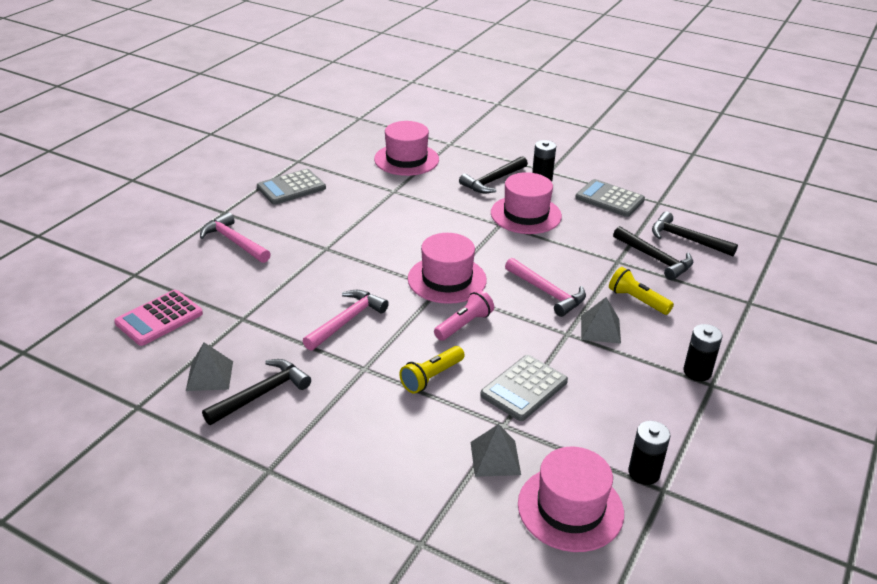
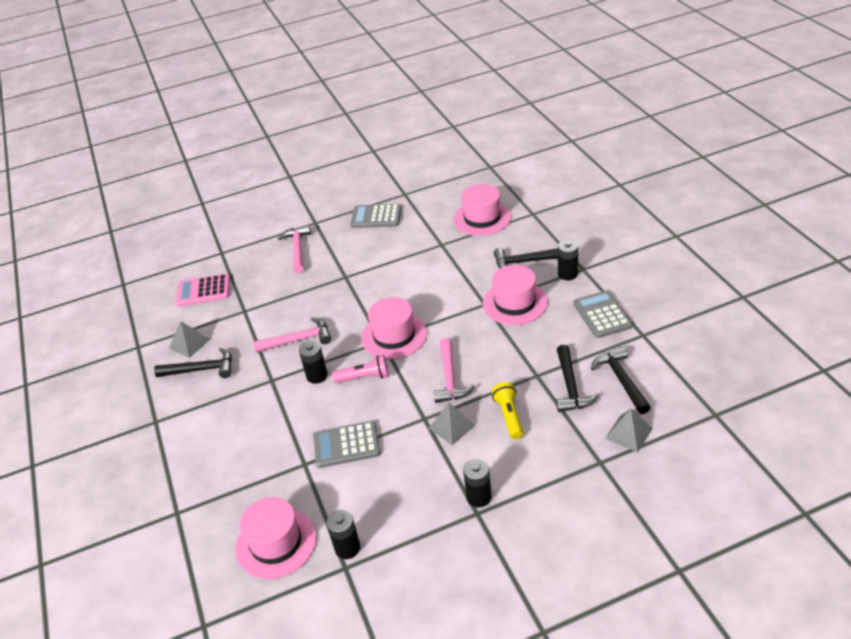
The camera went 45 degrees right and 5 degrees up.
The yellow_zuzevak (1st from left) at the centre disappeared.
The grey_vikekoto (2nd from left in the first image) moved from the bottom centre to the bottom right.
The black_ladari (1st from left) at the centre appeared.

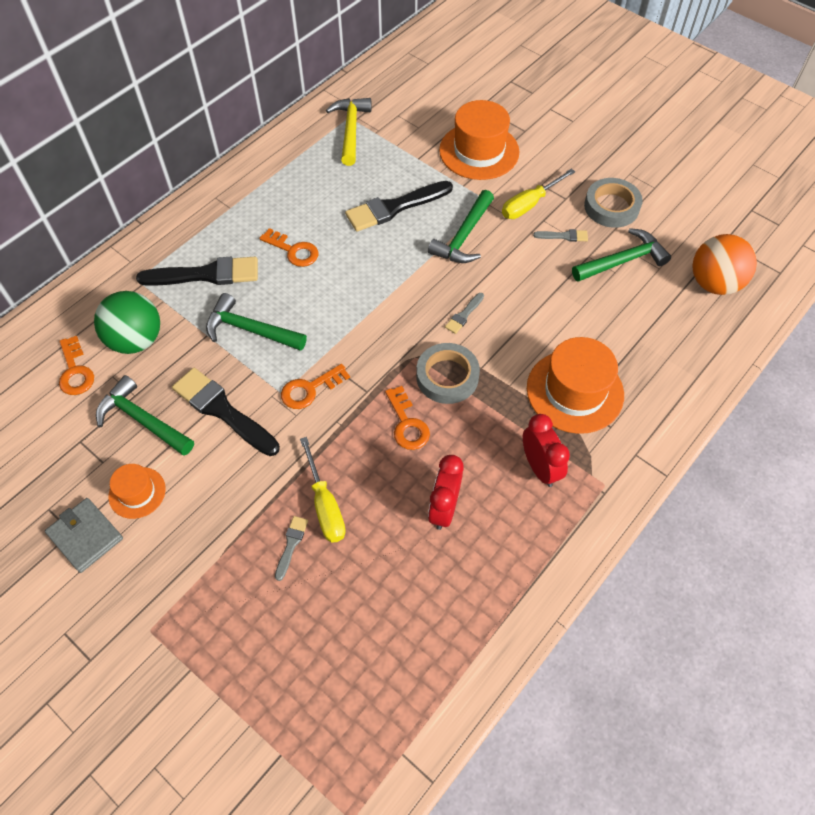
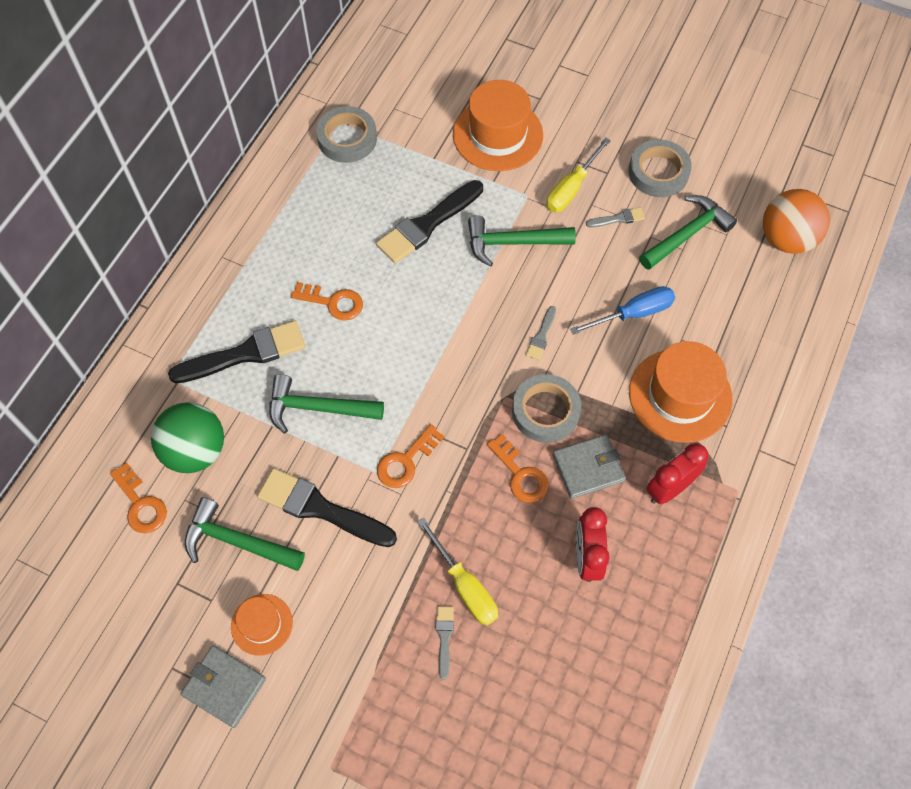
The camera went 15 degrees left and 5 degrees up.
The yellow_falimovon at the top centre was replaced by the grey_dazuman (1st from left) at the top centre.
The green_falimovon (3rd from left) at the top centre turned 75 degrees clockwise.
The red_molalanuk (2nd from left) at the middle right turned 90 degrees counterclockwise.
The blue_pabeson at the middle right appeared.
The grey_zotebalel (2nd from left) at the centre appeared.

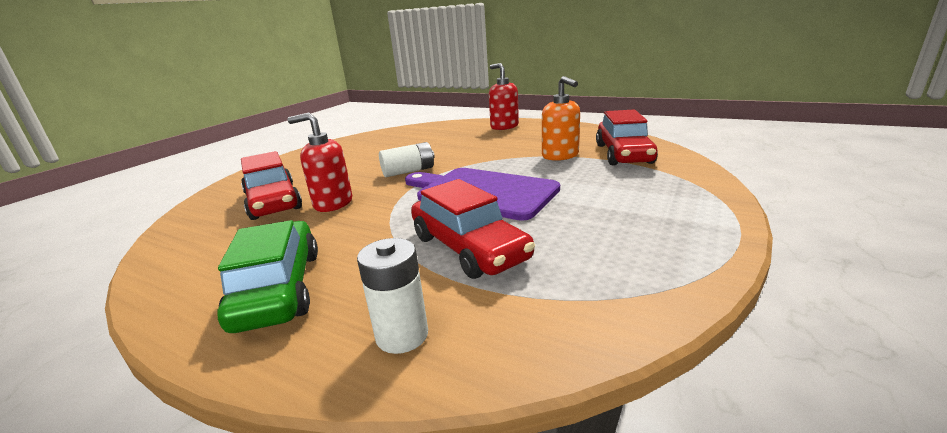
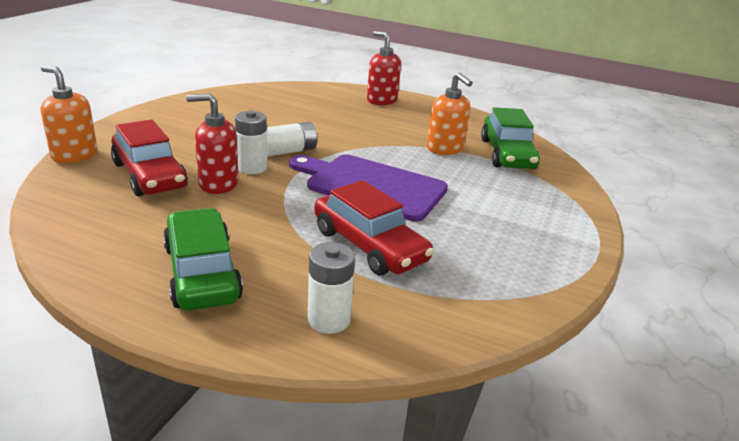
The camera went 10 degrees left and 5 degrees up.
The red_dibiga (3rd from left) at the top centre became the green_dibiga (2nd from left) at the top right.
The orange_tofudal (1st from left) at the top left appeared.
The white_ladari (1st from left) at the top centre appeared.

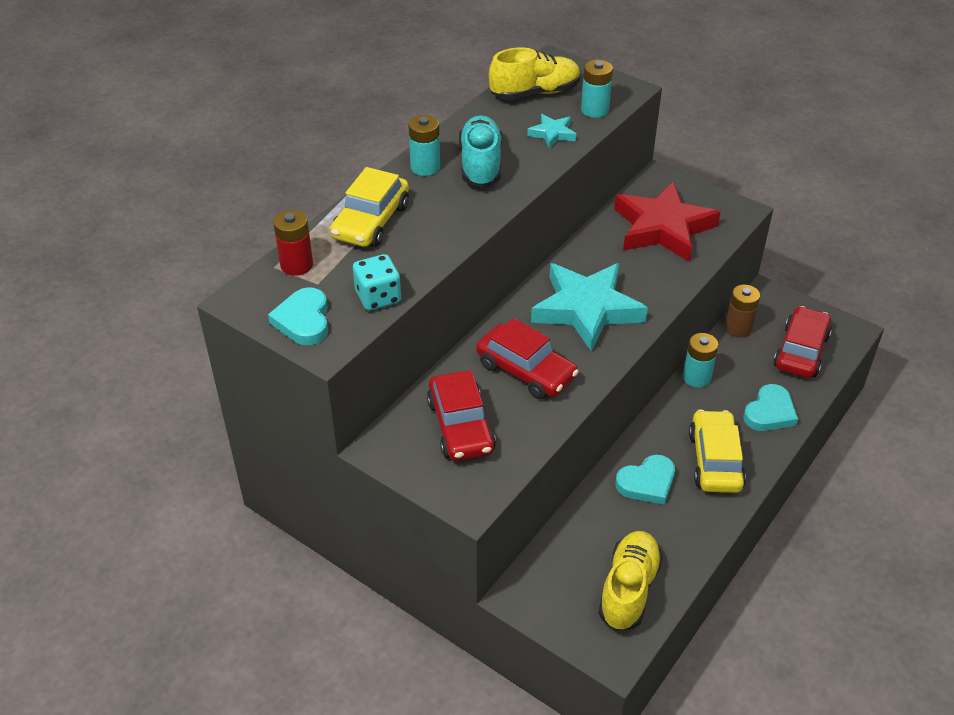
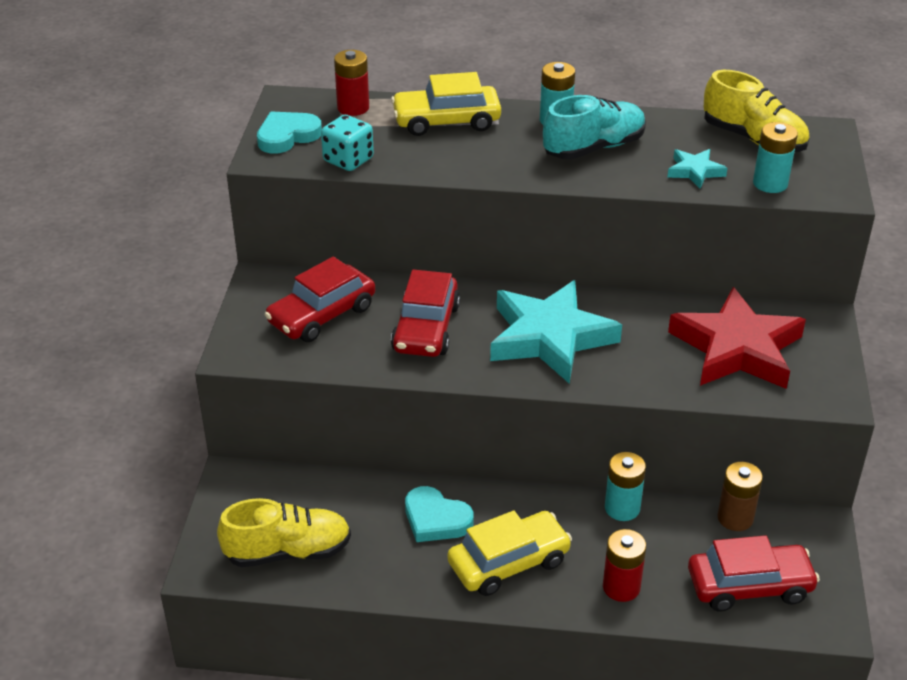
The camera went 60 degrees right and 5 degrees down.
The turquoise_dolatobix (3rd from left) at the middle right was replaced by the red_ladari (2nd from left) at the bottom right.

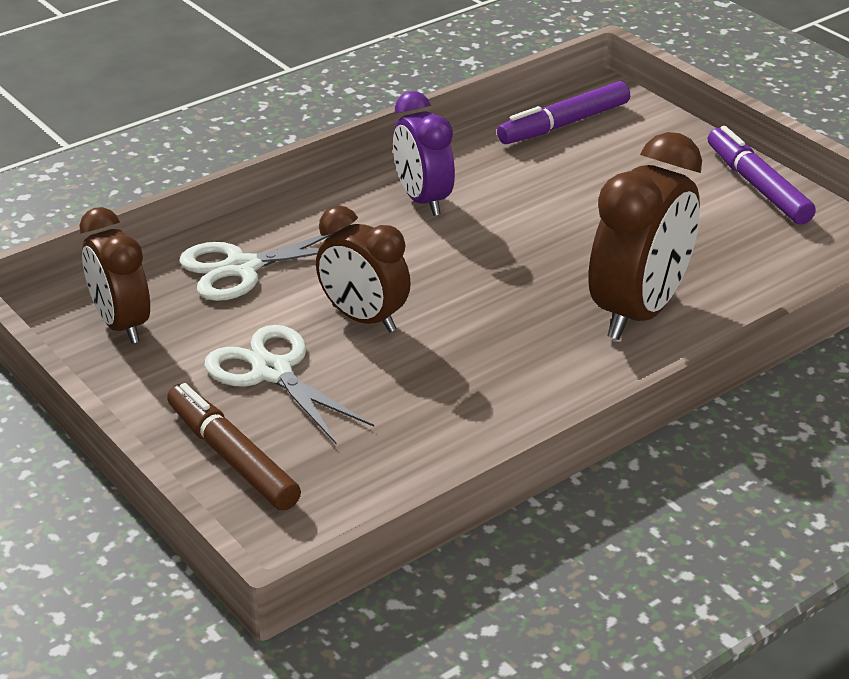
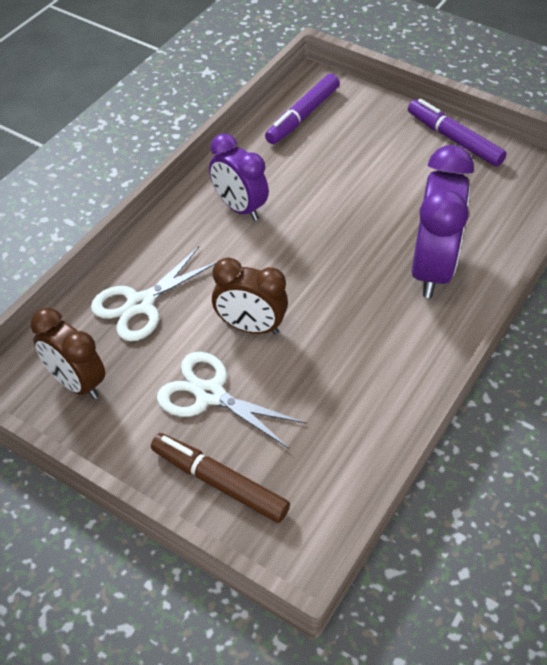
The camera went 20 degrees left and 15 degrees up.
The brown_molalanuk (3rd from left) at the middle right became the purple_molalanuk (2nd from left) at the top right.

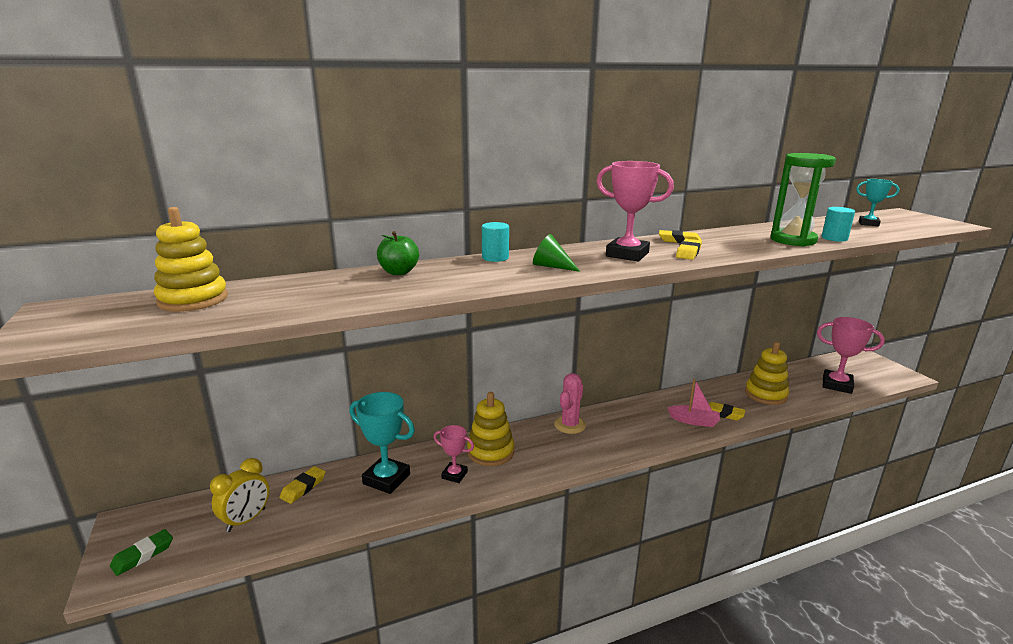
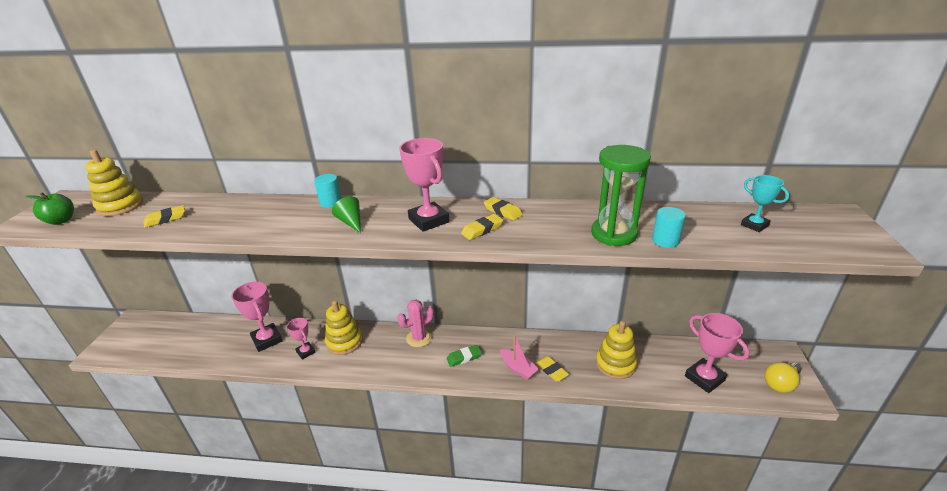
The camera went 30 degrees right and 10 degrees up.
The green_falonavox moved from the centre to the middle left.
The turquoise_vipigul (1st from left) at the bottom centre became the pink_vipigul (1st from left) at the middle left.
The yellow_molalanuk at the bottom left disappeared.
The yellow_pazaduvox (1st from left) moved from the bottom left to the middle left.
The green_pazaduvox moved from the bottom left to the bottom centre.
The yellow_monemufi at the bottom right appeared.

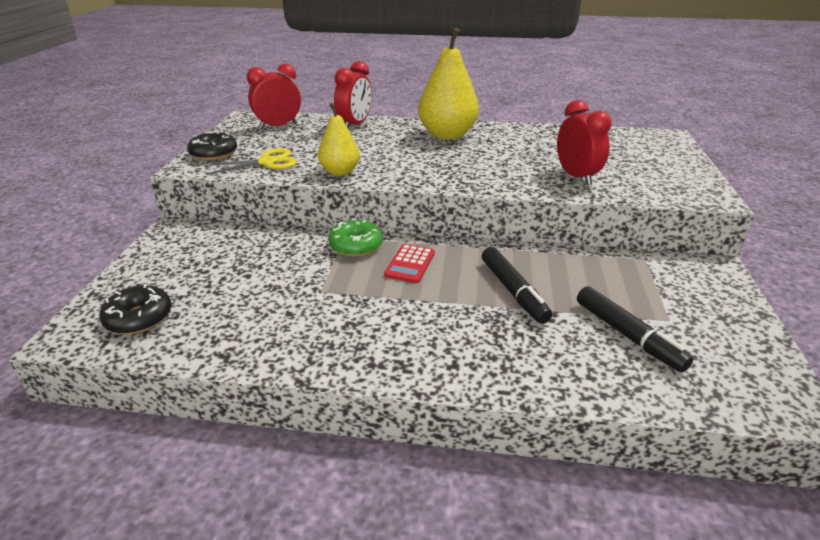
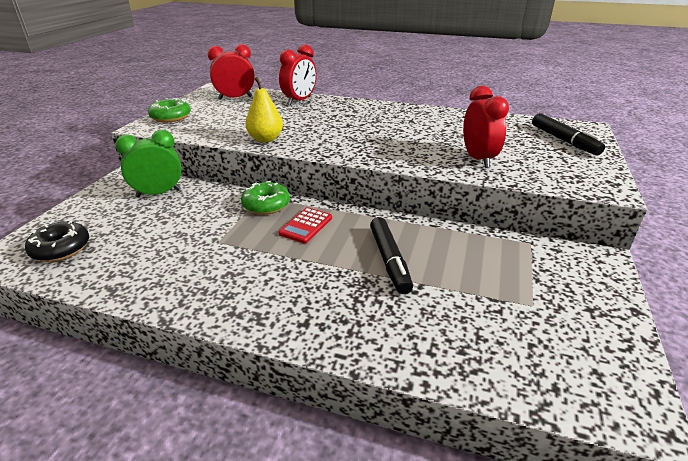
The camera went 10 degrees right and 0 degrees up.
The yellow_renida (2nd from left) at the top centre disappeared.
The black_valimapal (2nd from left) at the top left became the green_valimapal (1st from left) at the top left.
The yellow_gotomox at the top left disappeared.
The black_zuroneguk (2nd from left) moved from the middle right to the top right.
The green_molalanuk at the middle left appeared.

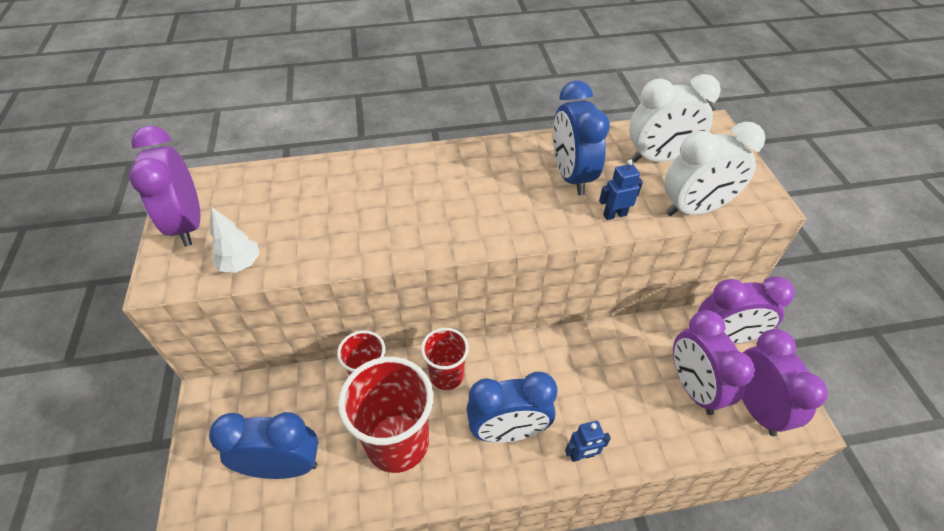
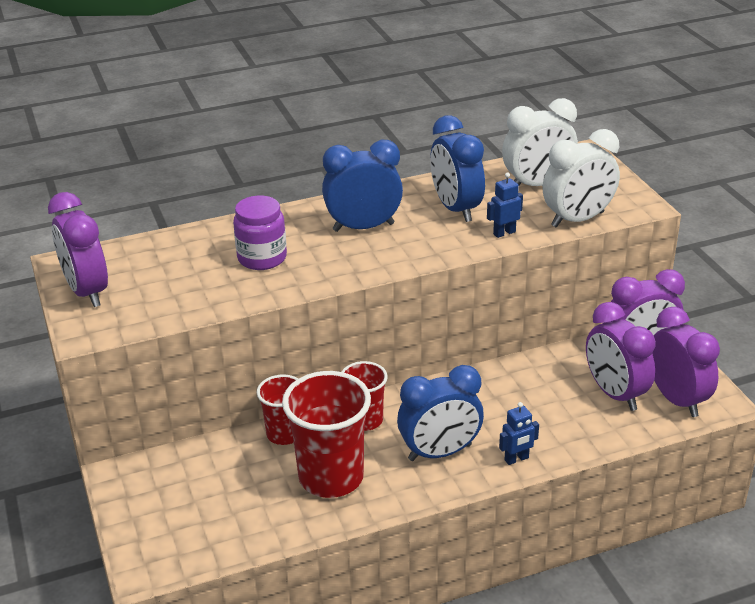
The camera went 10 degrees left and 15 degrees down.
The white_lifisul at the middle left disappeared.
The blue_molalanuk (1st from left) moved from the bottom left to the top centre.
The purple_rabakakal at the centre appeared.

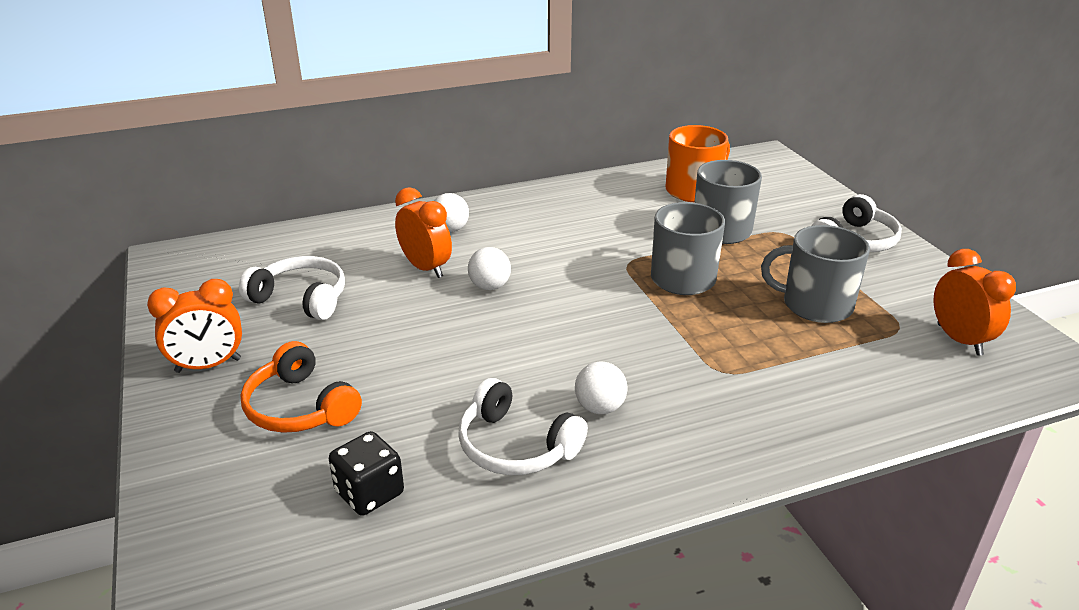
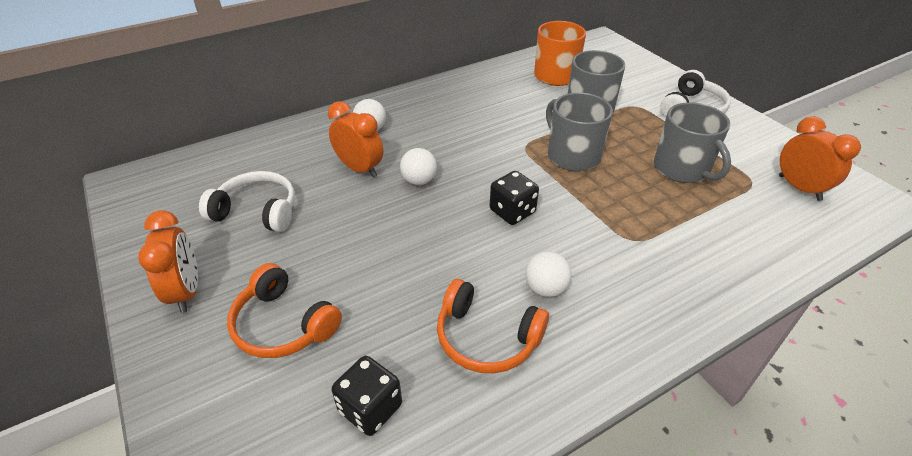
The camera went 10 degrees left and 10 degrees up.
The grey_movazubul (3rd from left) at the middle right turned 120 degrees counterclockwise.
The orange_molalanuk (1st from left) at the middle left turned 75 degrees counterclockwise.
The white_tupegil (2nd from left) at the bottom centre became the orange_tupegil (2nd from left) at the bottom centre.
The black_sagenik (2nd from left) at the centre appeared.

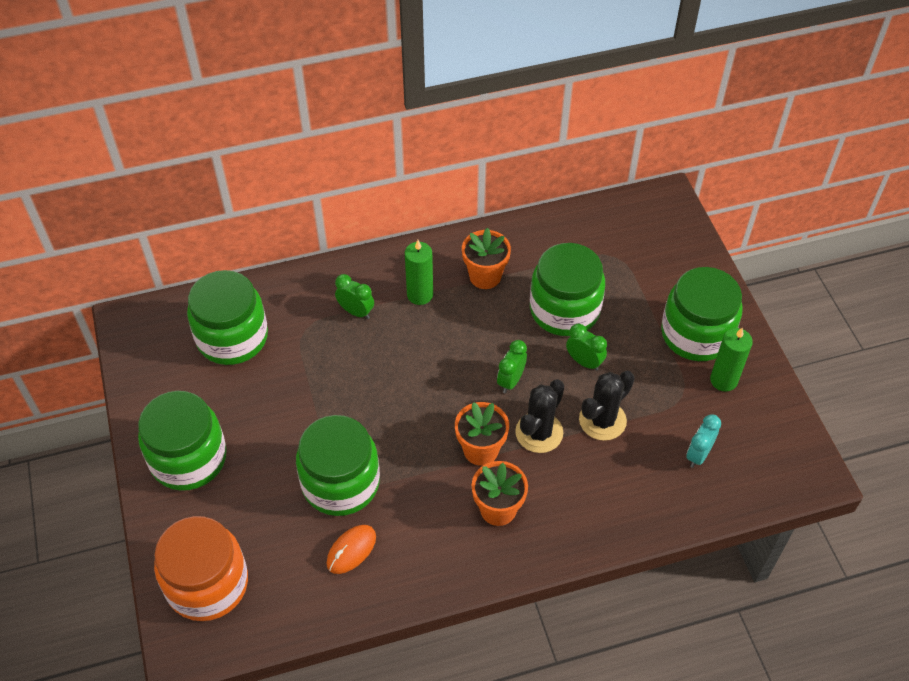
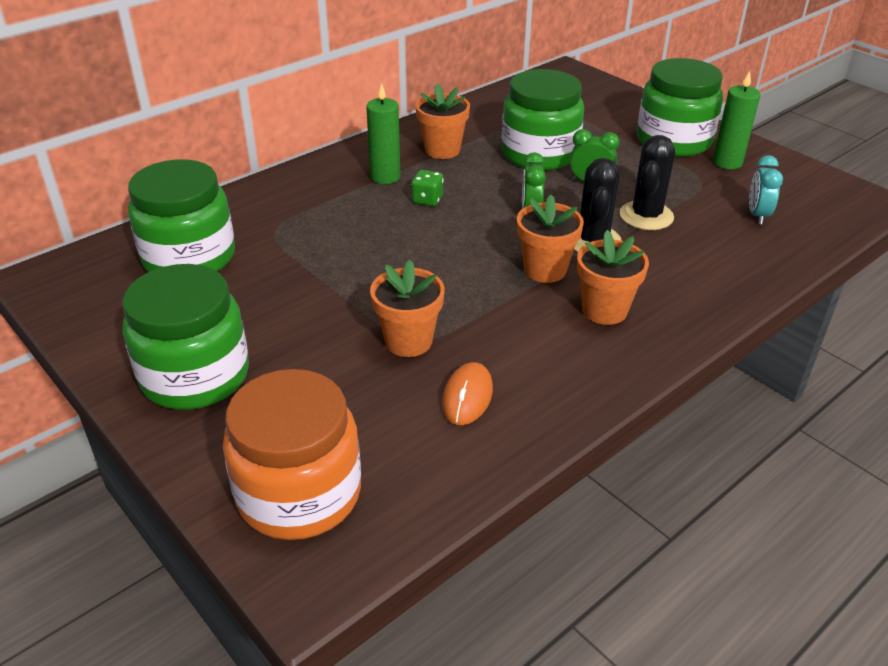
The camera went 25 degrees left and 15 degrees down.
The green_molalanuk (1st from left) at the centre disappeared.
The green_rabakakal (3rd from left) at the bottom centre was replaced by the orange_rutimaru (1st from left) at the centre.
The green_sagenik at the top centre appeared.

